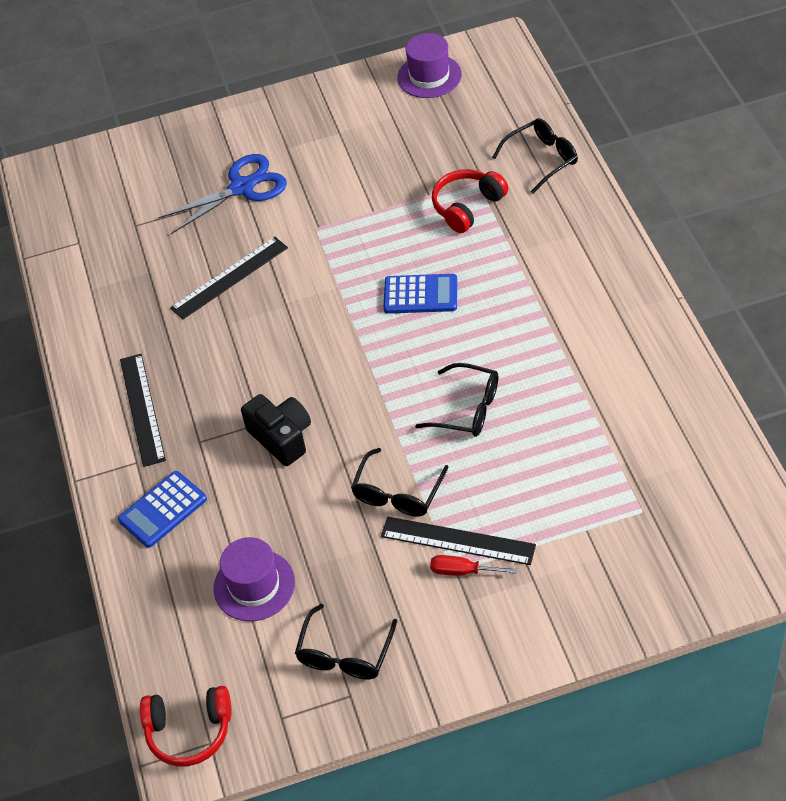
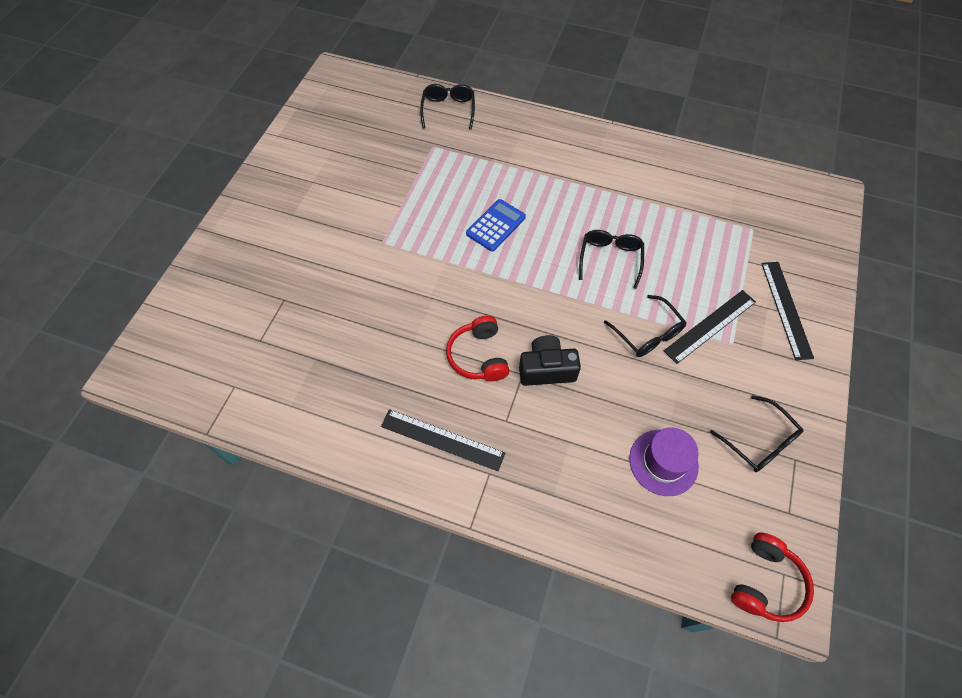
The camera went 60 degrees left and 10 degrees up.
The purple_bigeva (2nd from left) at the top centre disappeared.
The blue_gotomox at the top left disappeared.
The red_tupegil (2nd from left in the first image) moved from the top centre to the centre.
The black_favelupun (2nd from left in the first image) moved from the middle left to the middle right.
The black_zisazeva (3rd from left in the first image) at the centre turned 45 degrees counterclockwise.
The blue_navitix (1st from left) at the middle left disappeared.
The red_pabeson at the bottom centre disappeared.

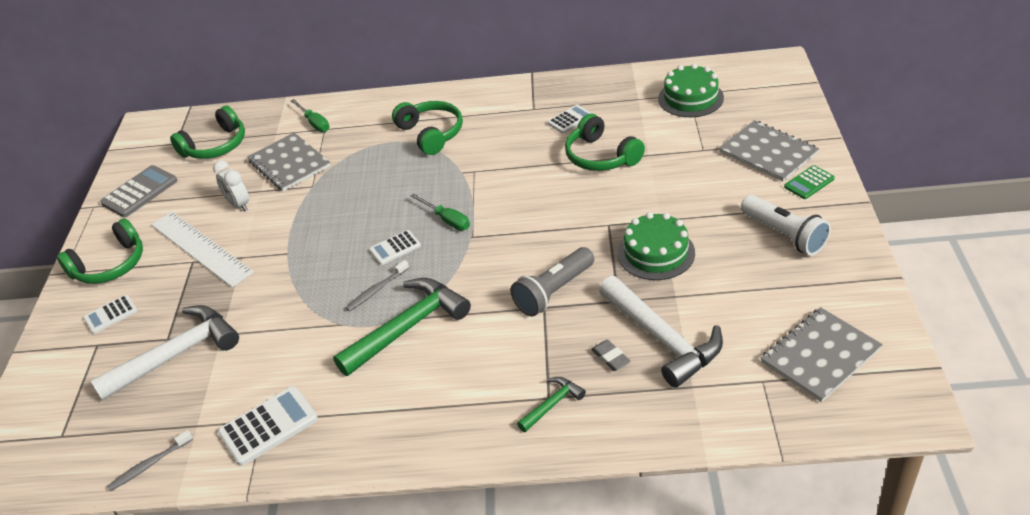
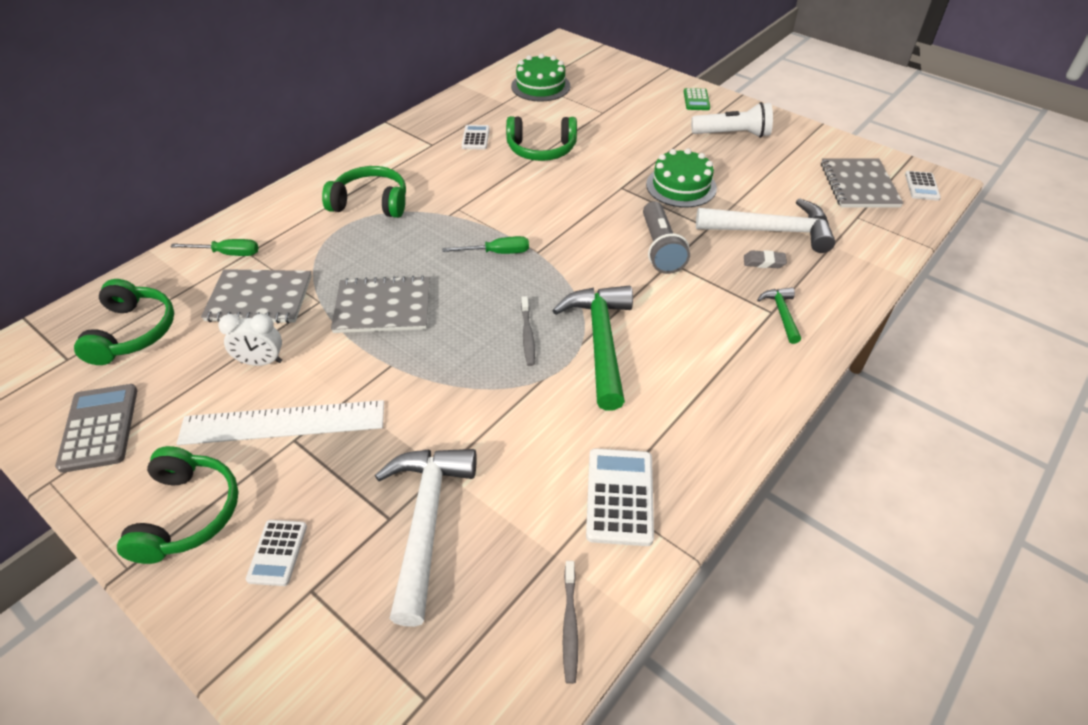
The camera went 55 degrees left and 5 degrees up.
The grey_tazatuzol (2nd from left) moved from the top right to the centre.
The white_navitix (3rd from left in the first image) moved from the centre to the top right.

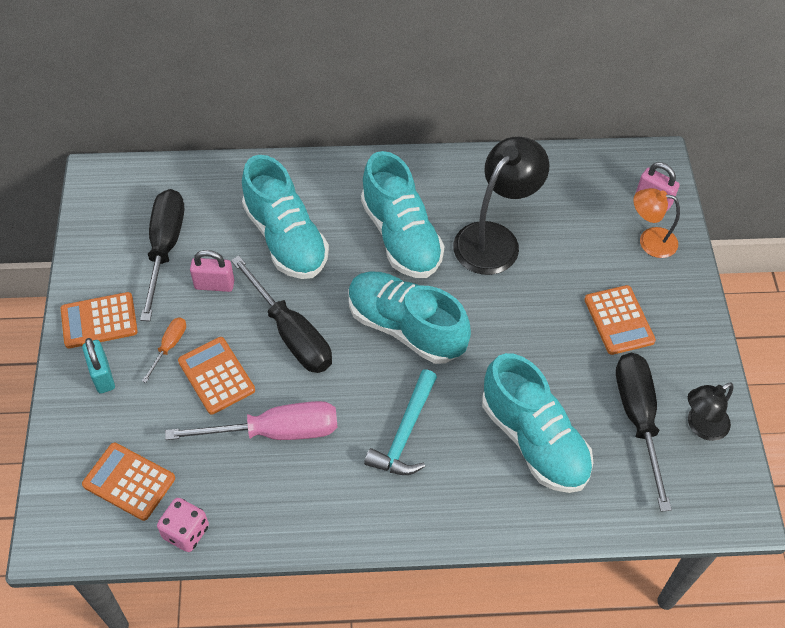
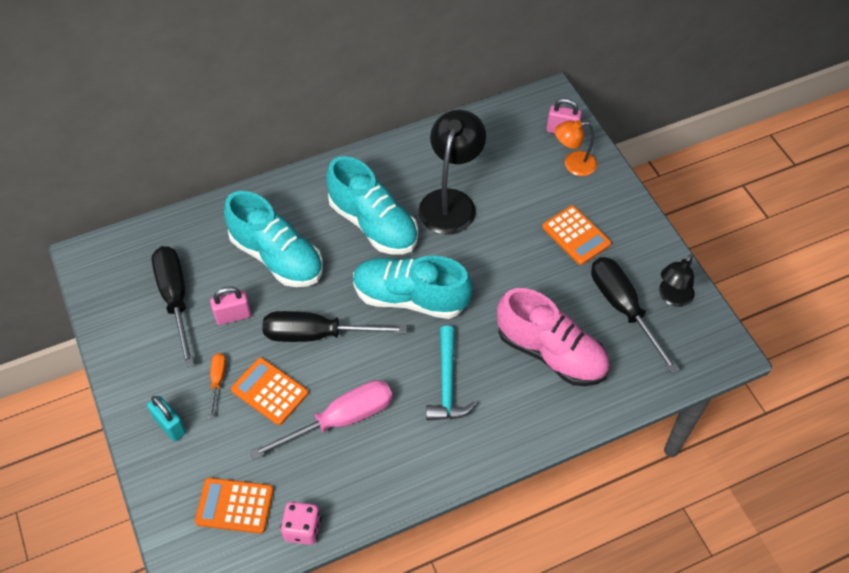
The camera went 20 degrees left and 0 degrees up.
The black_pabeson (2nd from left) at the centre turned 150 degrees clockwise.
The orange_navitix (1st from left) at the middle left disappeared.
The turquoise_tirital (4th from left) at the bottom right became the pink_tirital at the centre.

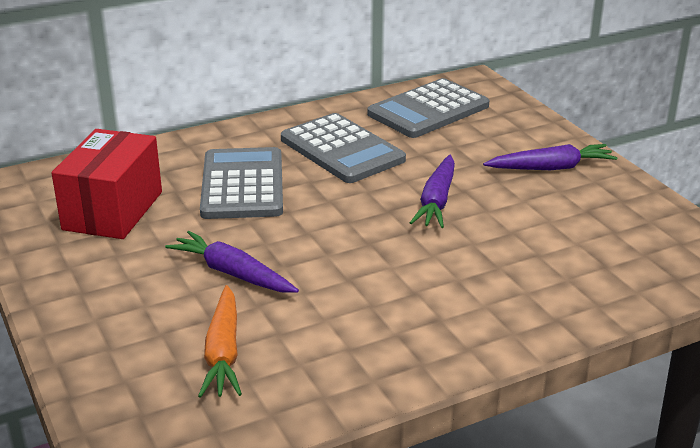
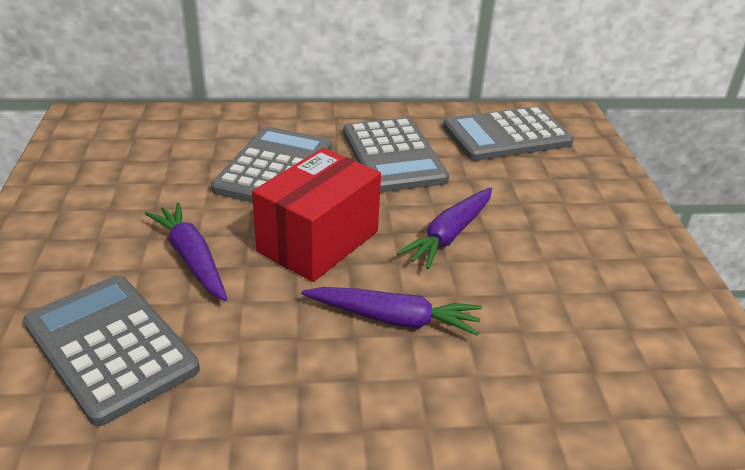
The camera went 20 degrees right and 5 degrees up.
The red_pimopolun moved from the middle left to the centre.
The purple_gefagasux (3rd from left in the first image) moved from the middle right to the centre.
The orange_gefagasux at the bottom left was replaced by the grey_navitix (1st from left) at the bottom left.

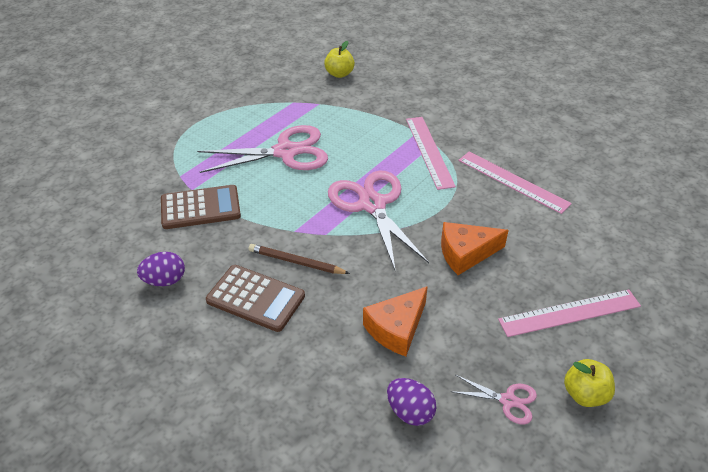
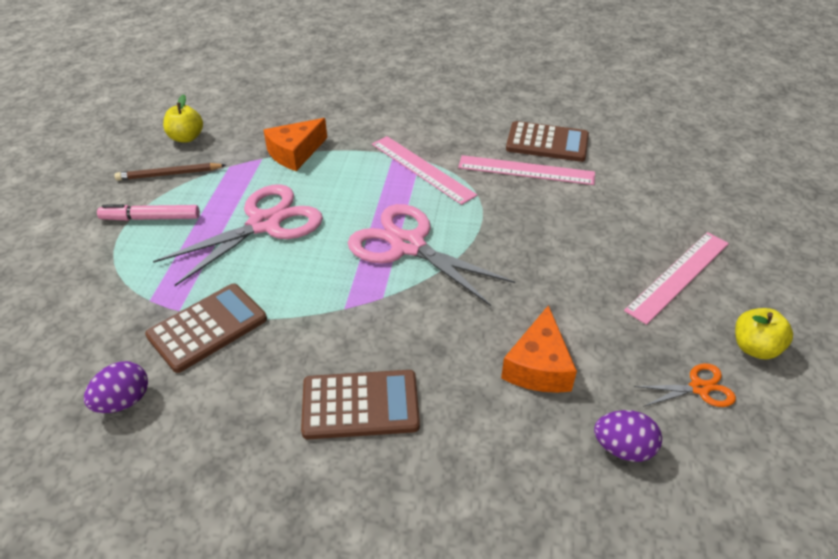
The camera went 30 degrees left and 0 degrees up.
The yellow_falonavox (1st from left) moved from the top centre to the top left.
The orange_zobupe (2nd from left in the first image) moved from the middle right to the top centre.
The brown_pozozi moved from the centre to the top left.
The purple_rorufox (1st from left) moved from the middle left to the bottom left.
The pink_gotomox (3rd from left) at the bottom right became the orange_gotomox at the bottom right.
The brown_navitix (3rd from left) at the top centre appeared.
The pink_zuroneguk at the middle left appeared.

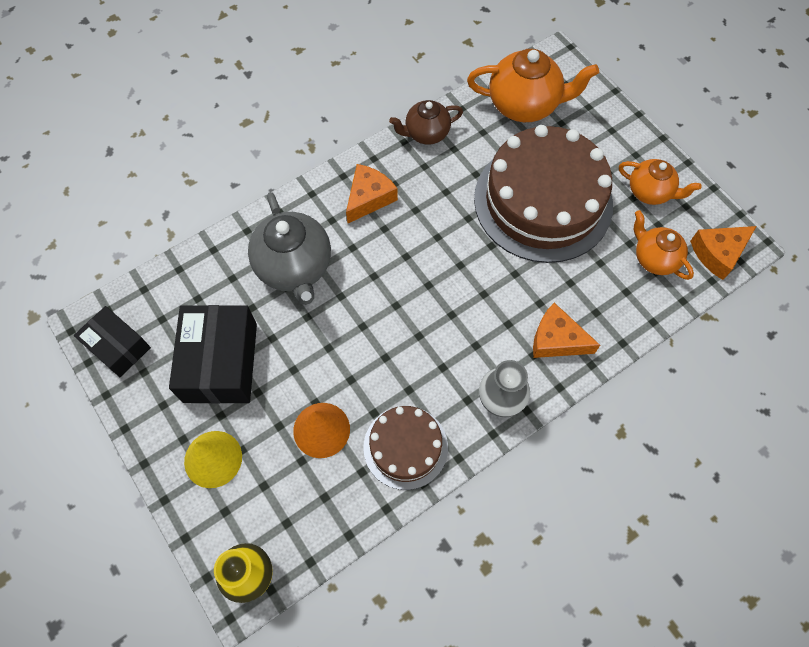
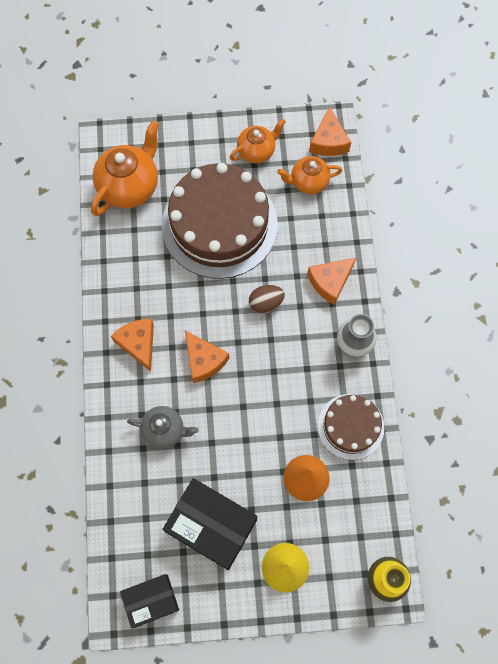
The camera went 60 degrees left and 5 degrees up.
The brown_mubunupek at the top centre disappeared.
The grey_mubunupek at the centre changed to 0.61 times the size.
The brown_rorufox at the centre appeared.
The orange_zobupe (2nd from left) at the centre appeared.

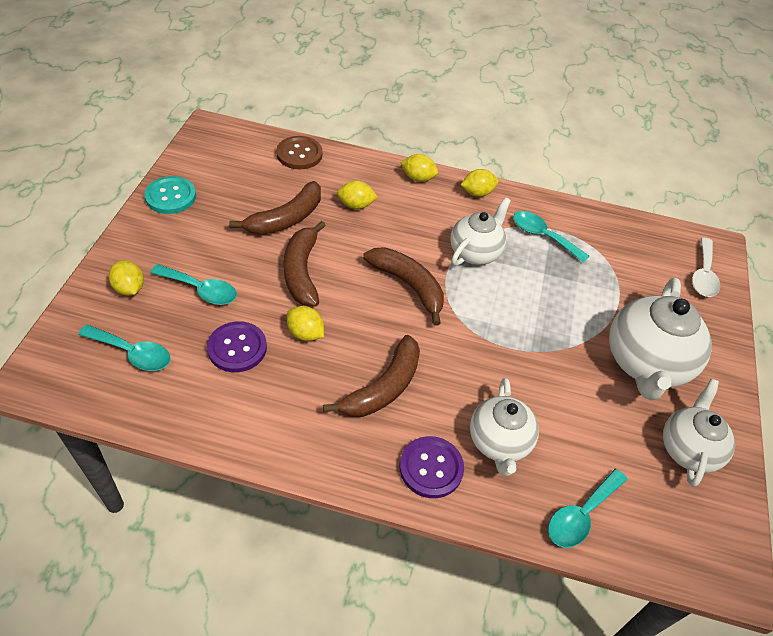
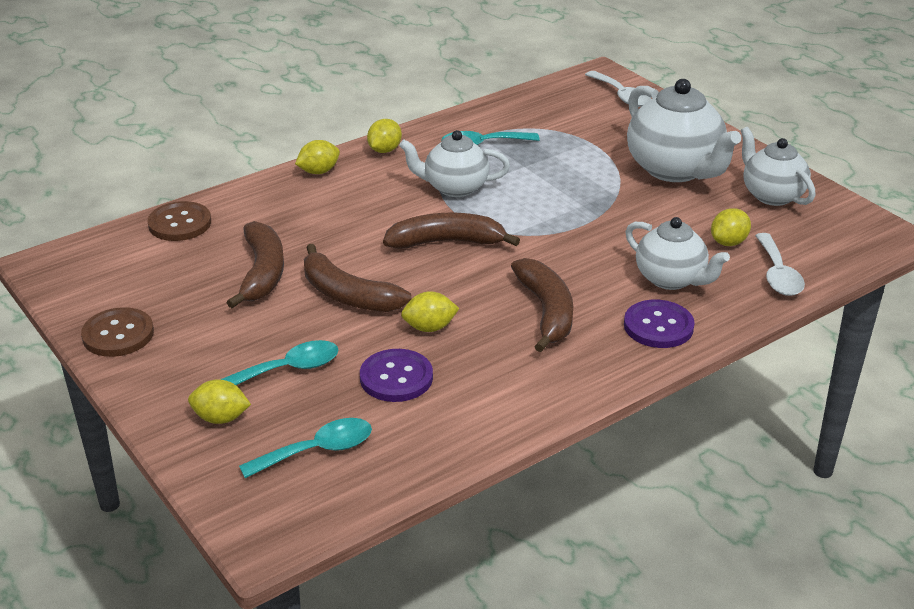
The camera went 45 degrees left and 15 degrees down.
The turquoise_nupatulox at the top left became the brown_nupatulox (1st from left) at the middle left.
The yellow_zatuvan (3rd from left in the first image) moved from the top centre to the middle right.
The white_mubunupek (1st from left) at the centre turned 75 degrees counterclockwise.
The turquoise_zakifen (4th from left) at the bottom right became the white_zakifen (2nd from left) at the middle right.

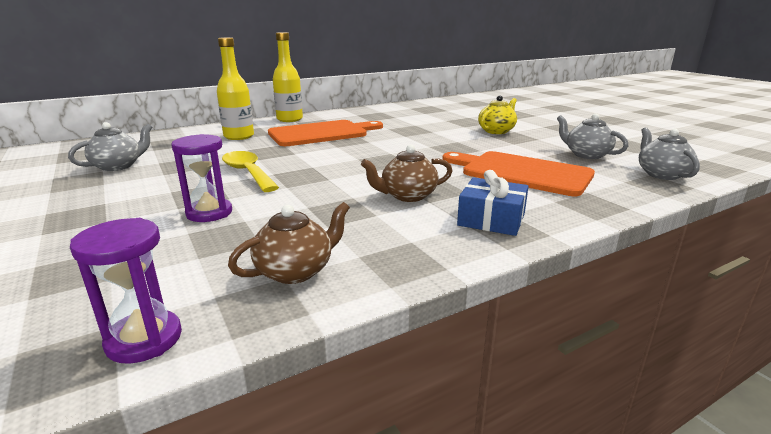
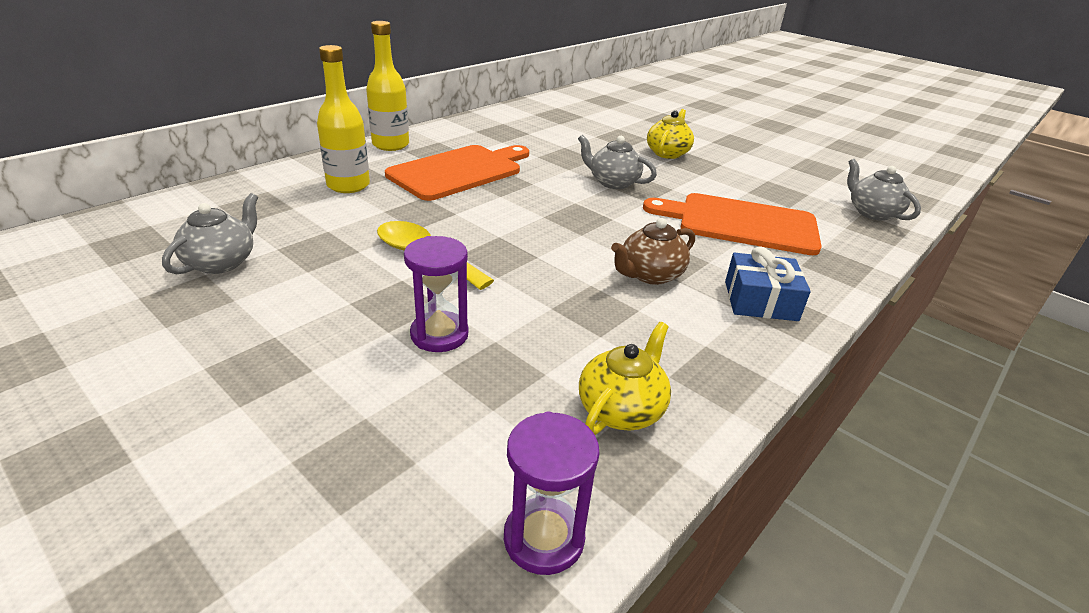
The camera went 20 degrees left and 10 degrees up.
The grey_mubunupek (2nd from left) moved from the top right to the top centre.
The brown_mubunupek (1st from left) at the centre became the yellow_mubunupek (1st from left) at the centre.

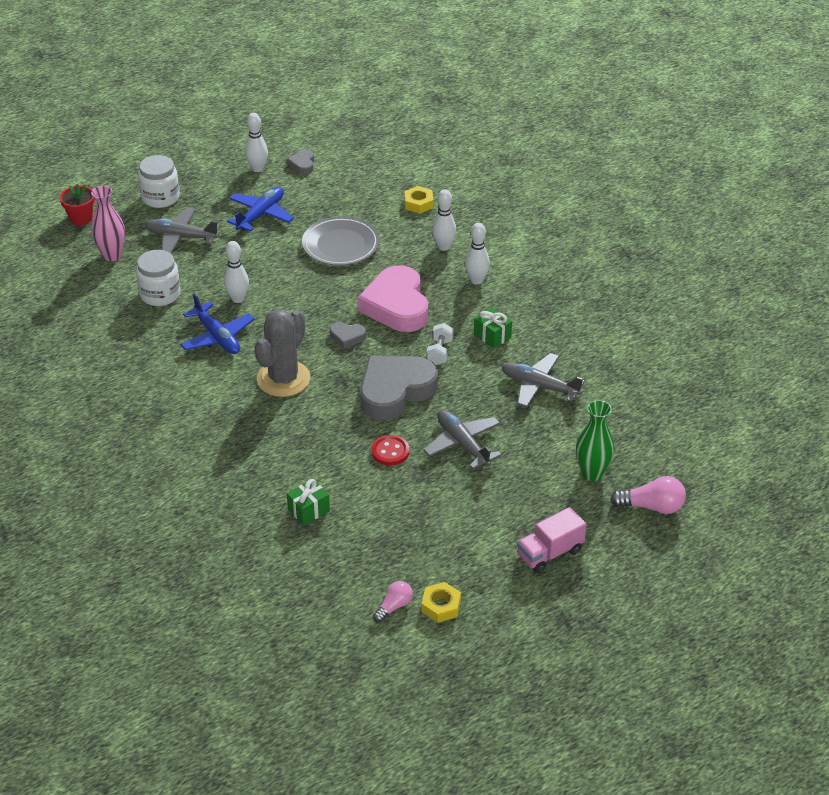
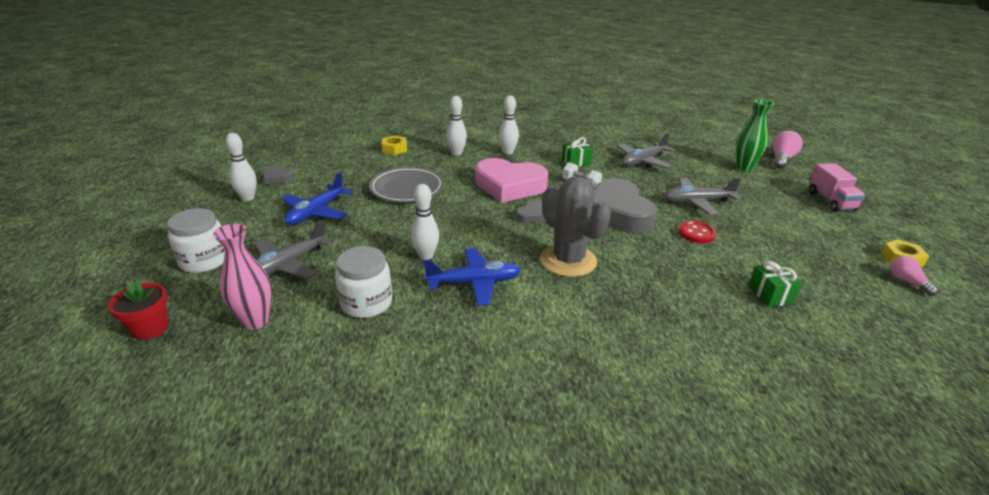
The camera went 65 degrees left and 10 degrees down.
The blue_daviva (2nd from left in the first image) at the top left turned 120 degrees counterclockwise.

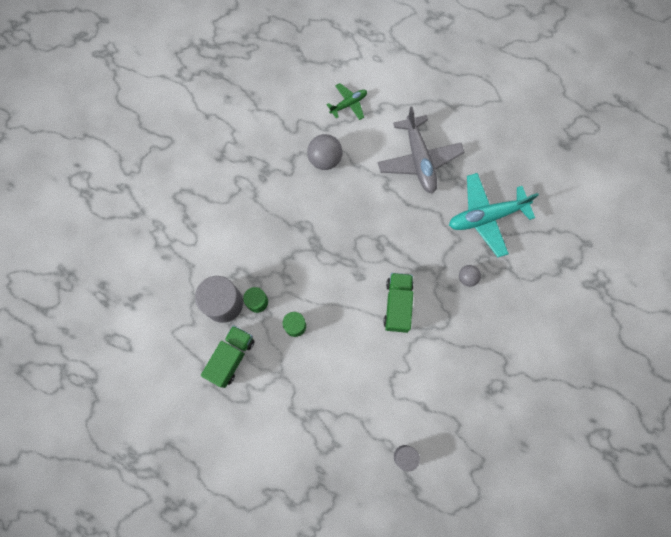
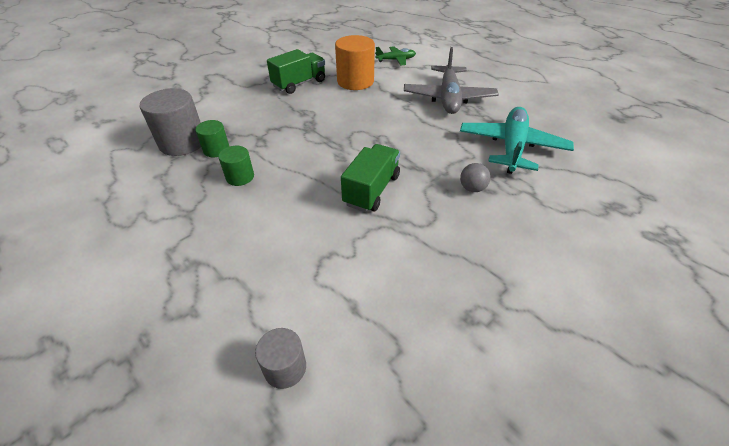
The camera went 20 degrees right and 30 degrees down.
The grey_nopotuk (1st from left) at the top centre was replaced by the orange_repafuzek at the top centre.
The turquoise_daviva at the middle right turned 105 degrees clockwise.
The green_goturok (1st from left) moved from the centre to the top centre.

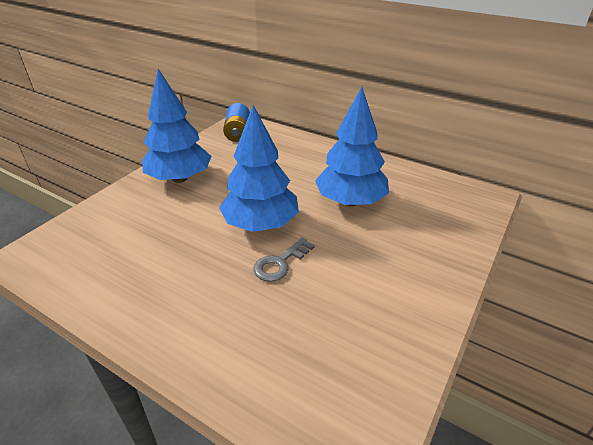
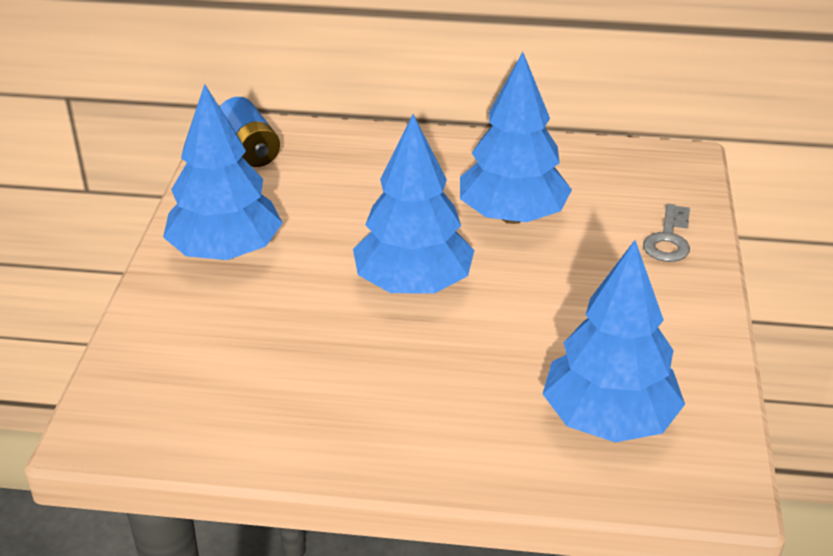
The camera went 25 degrees left and 0 degrees up.
The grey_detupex moved from the centre to the middle right.
The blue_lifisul (4th from left) at the middle right appeared.

